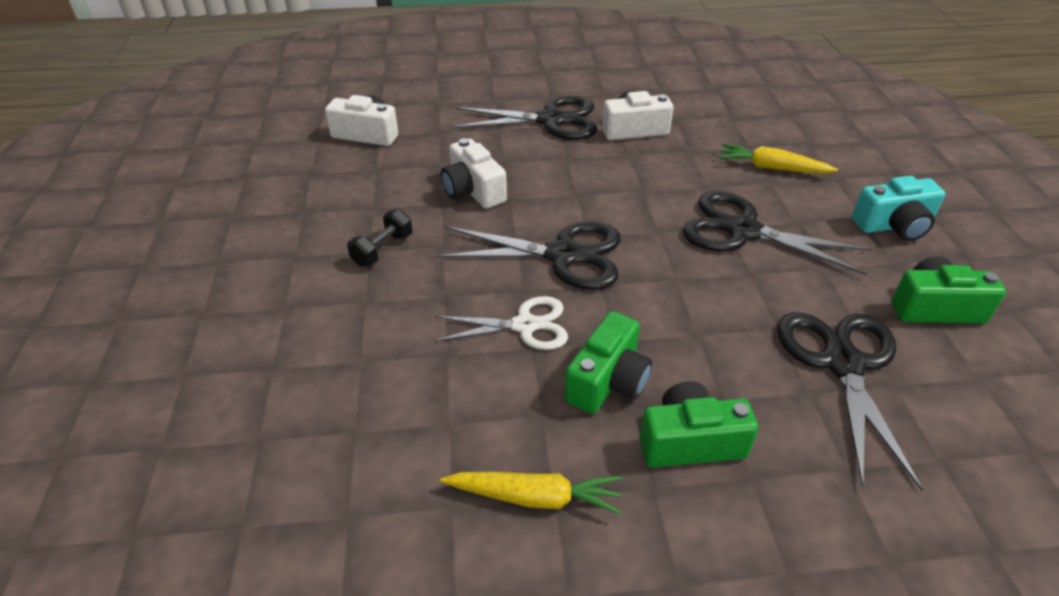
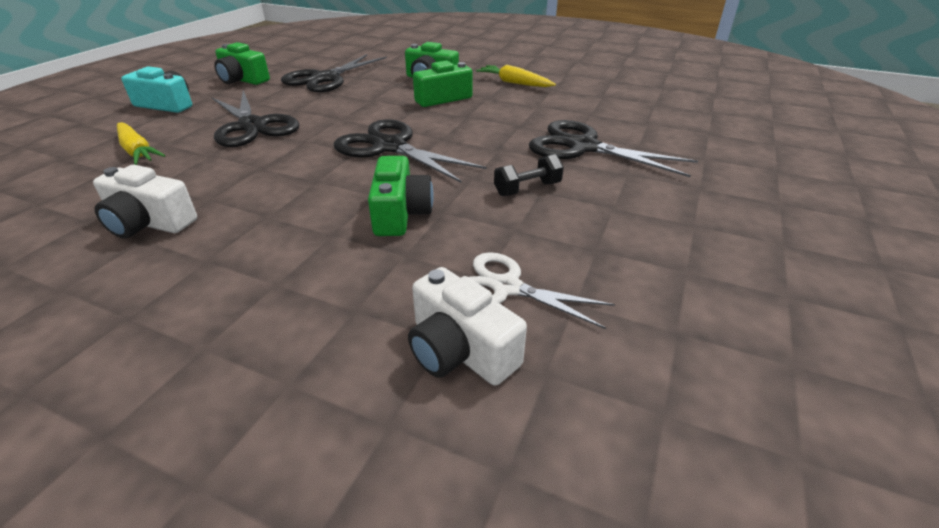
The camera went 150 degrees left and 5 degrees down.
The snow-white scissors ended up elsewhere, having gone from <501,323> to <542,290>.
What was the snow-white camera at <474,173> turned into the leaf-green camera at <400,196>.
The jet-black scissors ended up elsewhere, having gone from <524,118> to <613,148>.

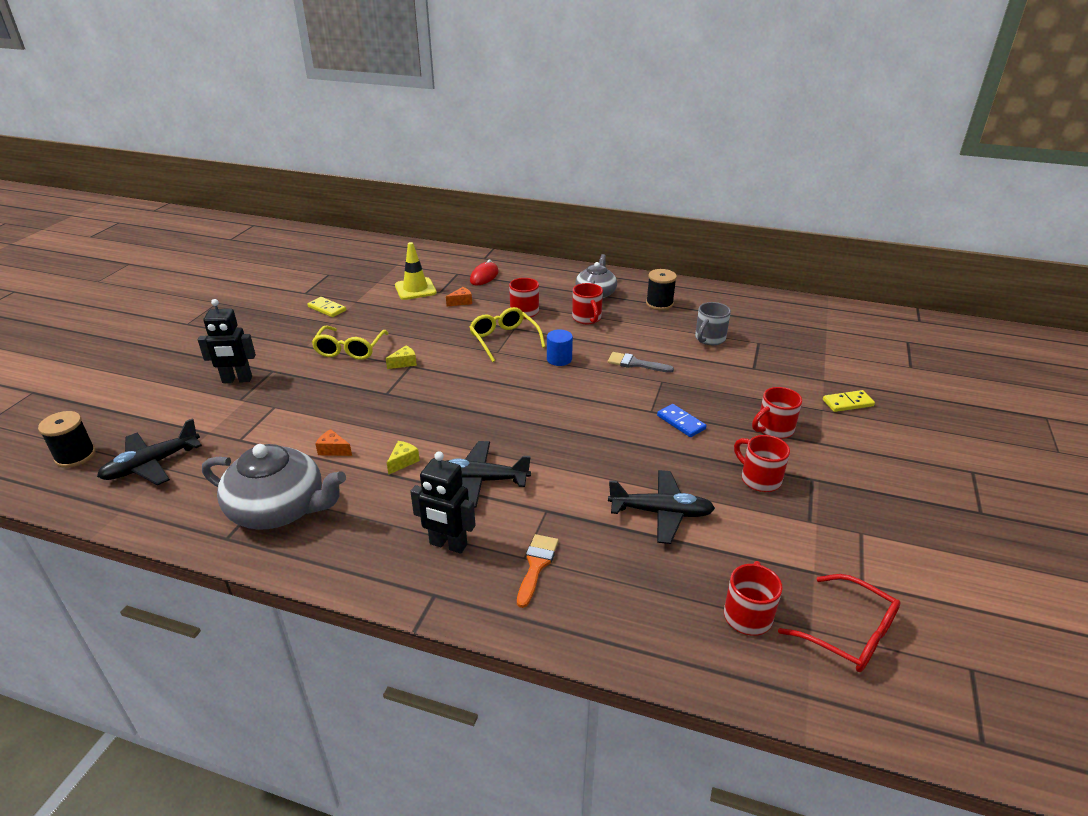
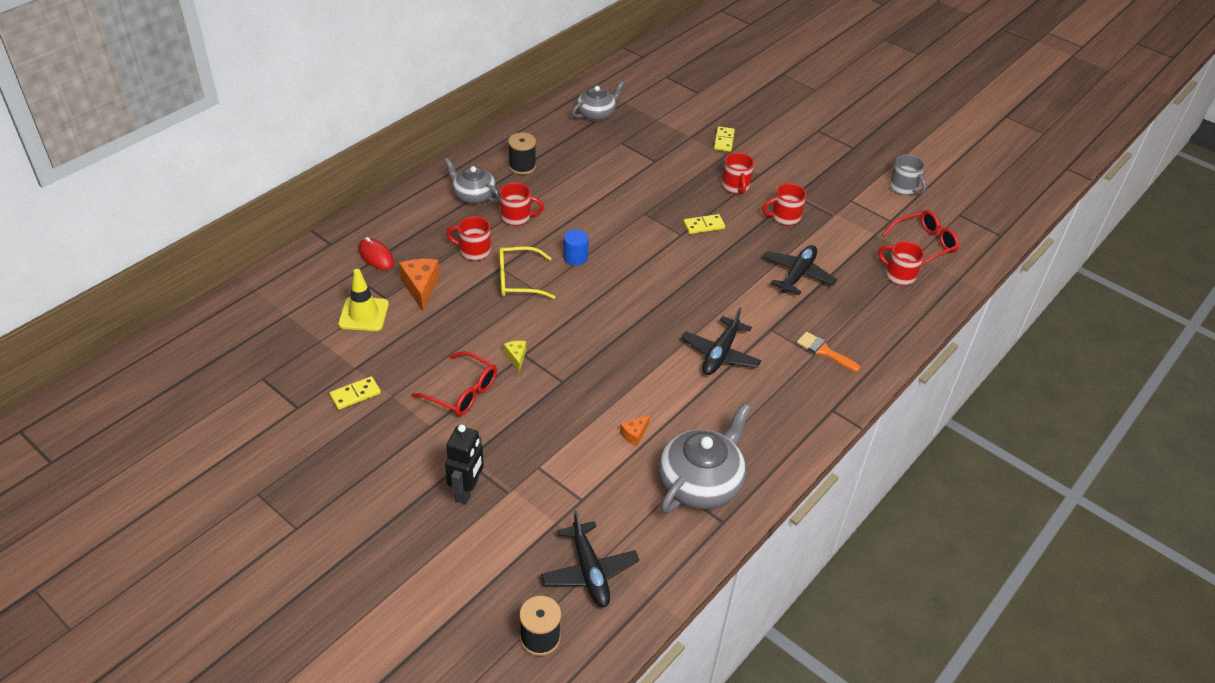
The camera went 70 degrees left and 10 degrees up.
What was the bright yellow spectacles at <350,342> turned into the crimson spectacles at <454,383>.
The second view lost the bright yellow piece of cheese at <403,458>.
The second view lost the jet-black robot figure at <442,502>.
The size of the orange piece of cheese at <459,296> changed by a factor of 1.81.
The second view lost the grey paintbrush at <641,362>.
What was the royal blue domino piece at <681,420> turned into the bright yellow domino piece at <704,224>.
The grey mug ended up elsewhere, having gone from <713,323> to <908,175>.
The second view gained the grey tea pot at <598,101>.

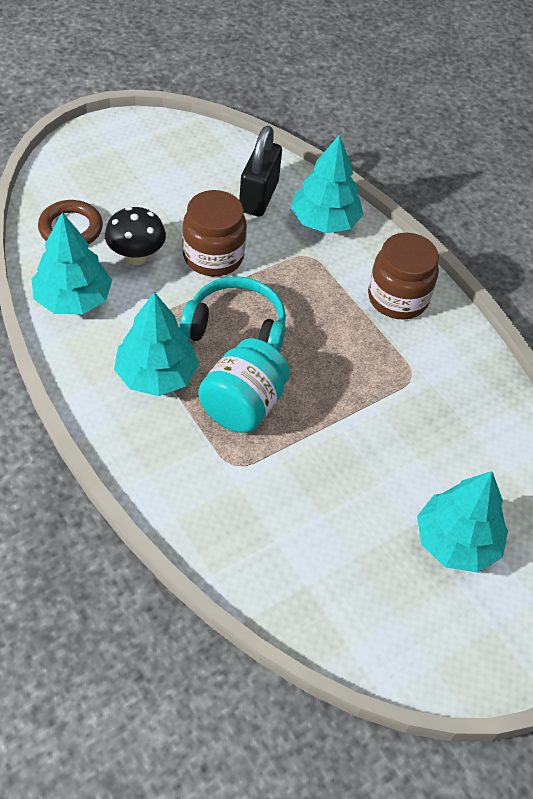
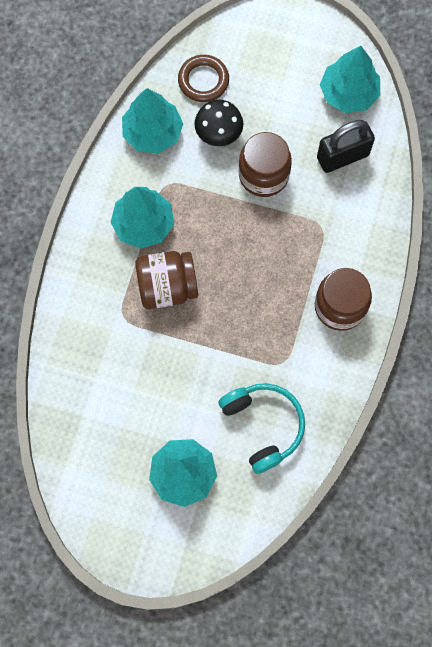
The camera went 55 degrees right and 20 degrees up.
The turquoise over-ear headphones ended up elsewhere, having gone from <233,314> to <261,428>.
What was the turquoise preserve jar at <244,385> turned into the russet preserve jar at <166,280>.
The turquoise toy tree ended up elsewhere, having gone from <327,183> to <350,79>.

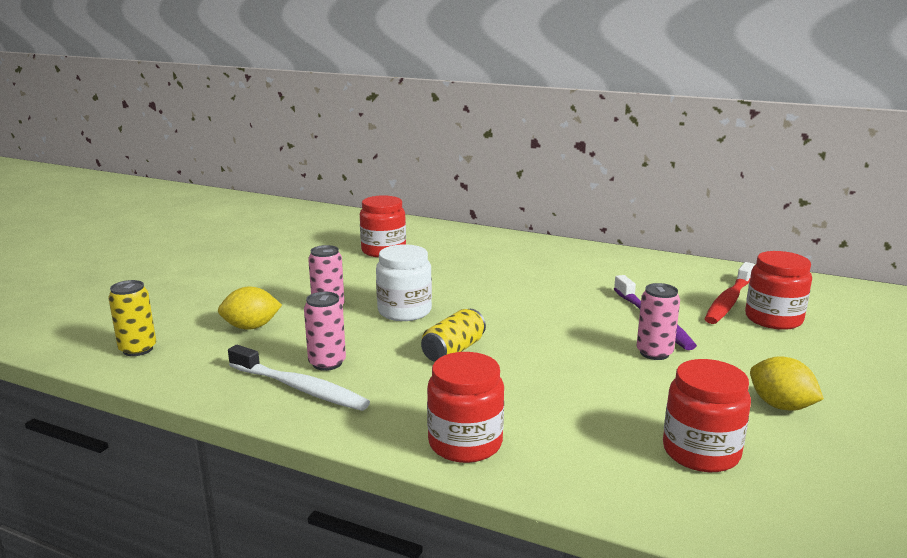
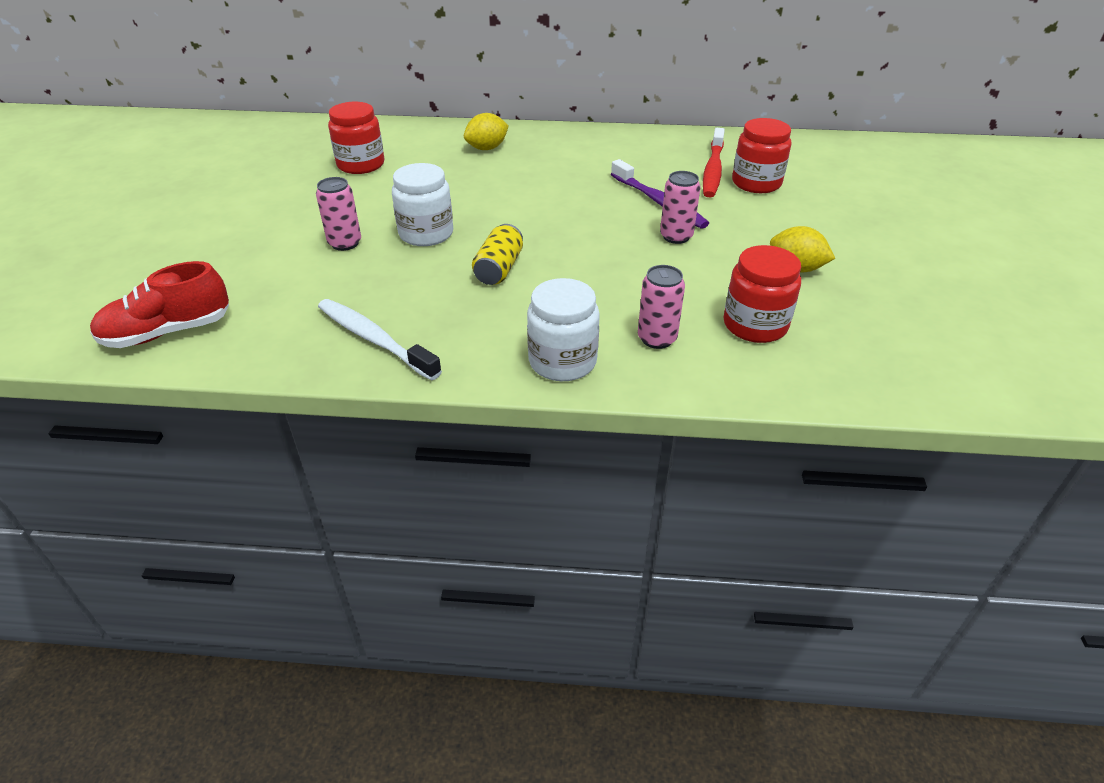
The camera went 20 degrees left and 20 degrees up.
Where the bright yellow can stood at <132,318>, the crimson lace-up shoe came to stand at <159,304>.
The bright yellow toy lemon ended up elsewhere, having gone from <250,308> to <486,131>.
The snow-white toothbrush at <299,378> ended up facing another way, 150 degrees counterclockwise from before.
The rosy can ended up elsewhere, having gone from <325,331> to <661,307>.
What was the crimson preserve jar at <465,407> turned into the snow-white preserve jar at <563,329>.

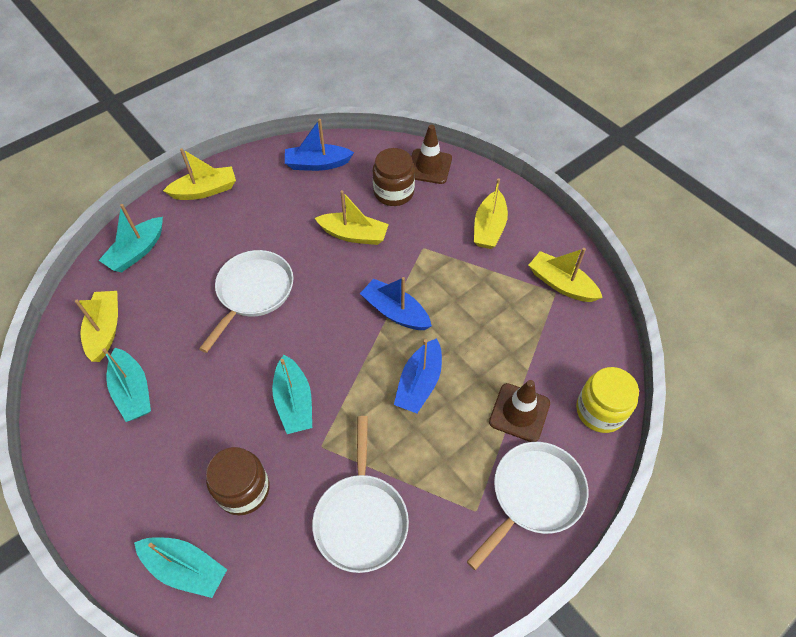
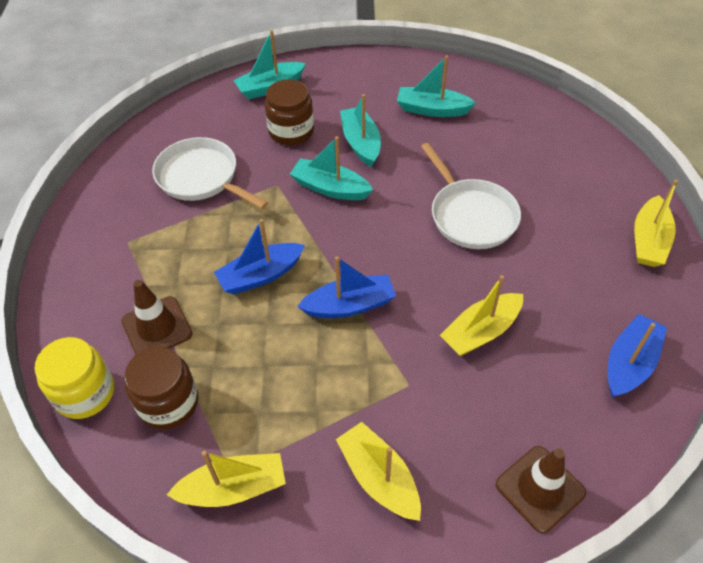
The camera went 130 degrees right and 5 degrees down.
The second view lost the bright yellow toy boat at <96,326>.
The turquoise toy boat ended up elsewhere, having gone from <131,238> to <360,130>.
The russet preserve jar ended up elsewhere, having gone from <394,177> to <161,388>.
The royal blue toy boat at <418,375> ended up facing another way, 90 degrees counterclockwise from before.
The second view lost the snow-white pan at <527,506>.

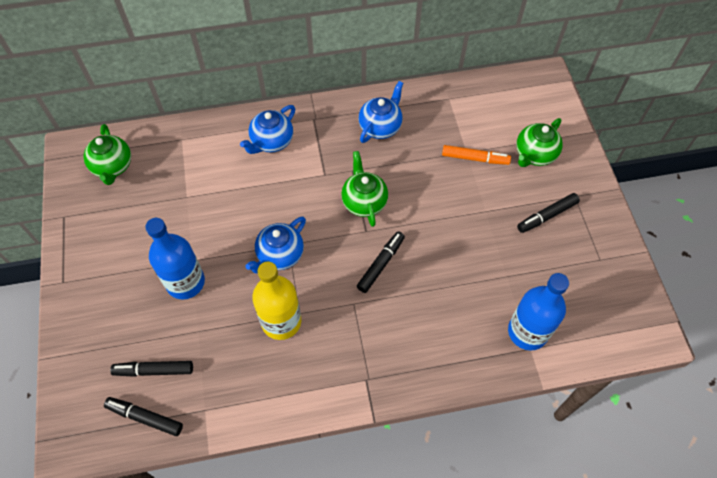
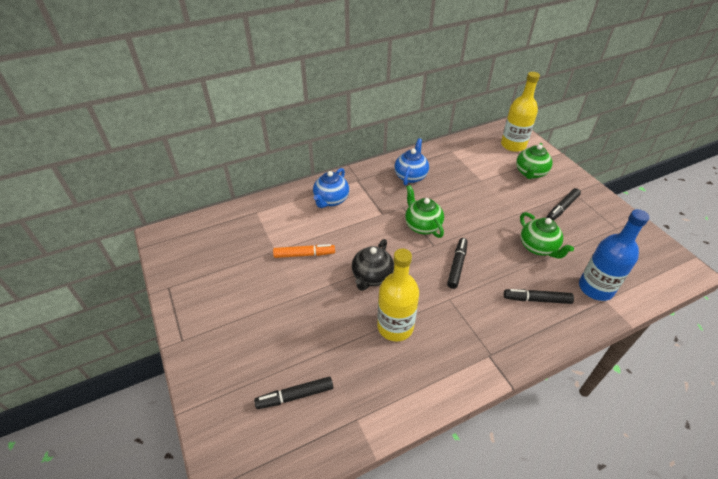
The camera went 15 degrees left and 15 degrees down.
The leaf-green tea pot ended up elsewhere, having gone from <107,154> to <547,235>.
The jet-black felt pen ended up elsewhere, having gone from <143,416> to <539,296>.
The second view lost the royal blue flask at <175,259>.
What was the royal blue tea pot at <275,245> turned into the jet-black tea pot at <373,265>.
The orange felt pen ended up elsewhere, having gone from <476,155> to <304,251>.
The second view gained the bright yellow flask at <520,112>.

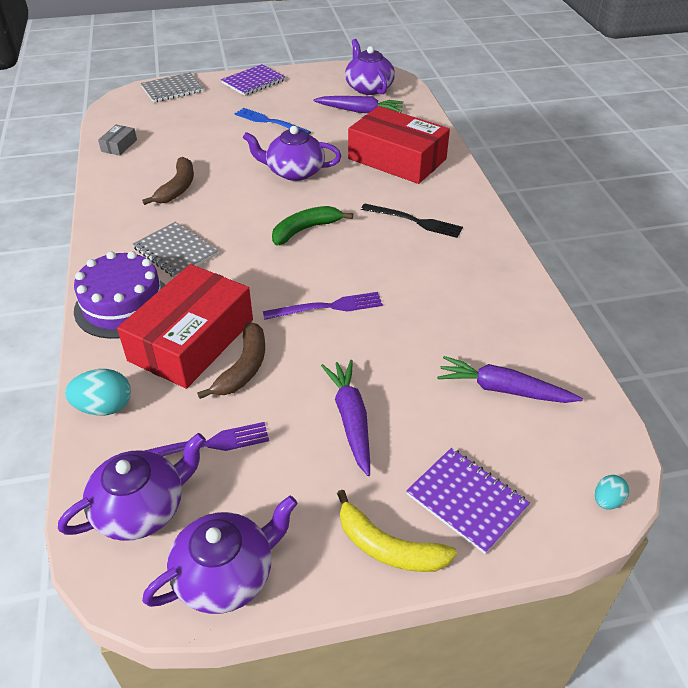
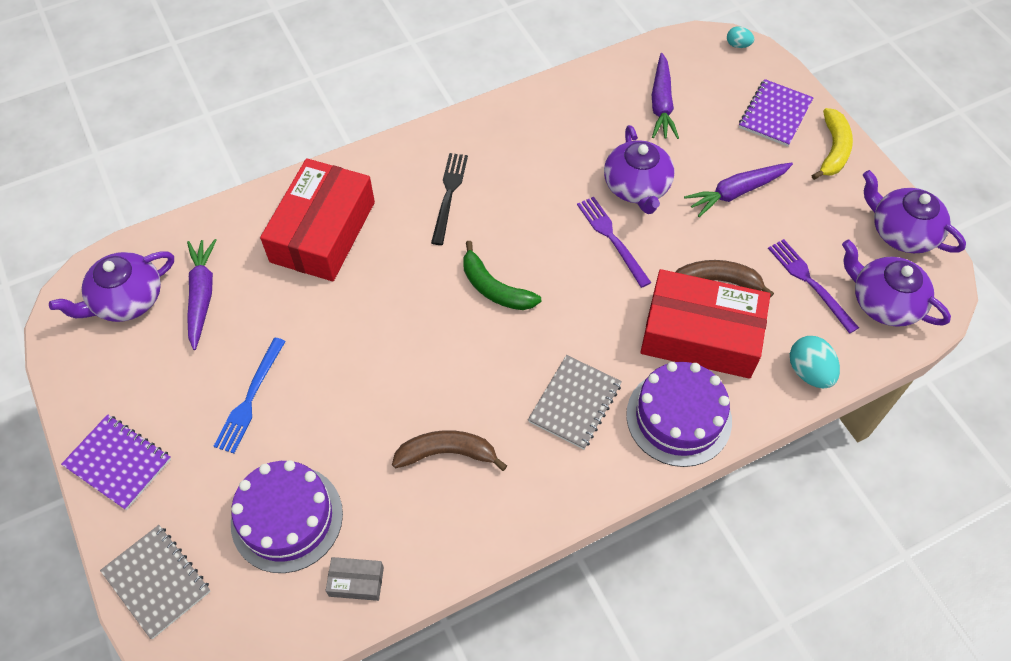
The camera went 105 degrees left and 15 degrees up.
The violet tea pot ended up elsewhere, having gone from <292,153> to <639,169>.
The second view gained the violet gateau at <287,516>.

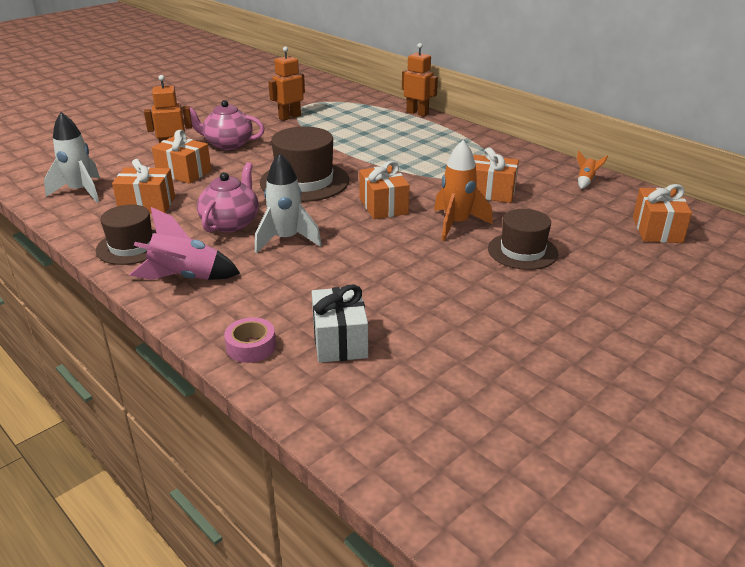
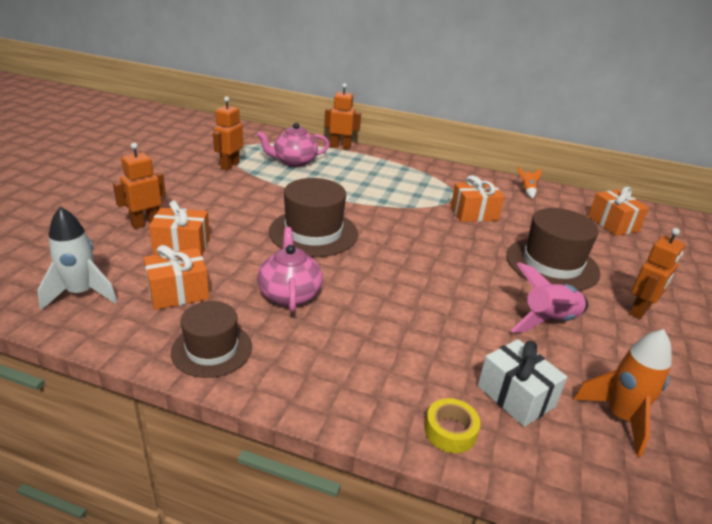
The camera went 30 degrees left and 0 degrees up.
The rosy spaceship ended up elsewhere, having gone from <184,243> to <549,297>.
The rosy tea pot ended up elsewhere, having gone from <227,125> to <293,145>.
What was the rosy sticky tape at <250,340> turned into the bright yellow sticky tape at <452,425>.
The second view lost the snow-white spaceship at <288,203>.
The second view lost the orange present at <384,190>.
The orange spaceship ended up elsewhere, having gone from <463,190> to <622,393>.
The size of the russet top hat at <523,239> changed by a factor of 1.52.
The second view gained the orange robot figure at <657,273>.

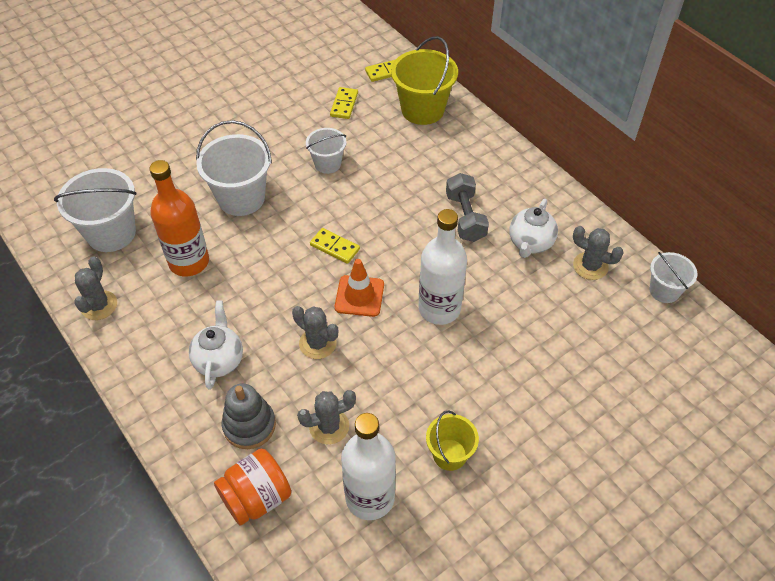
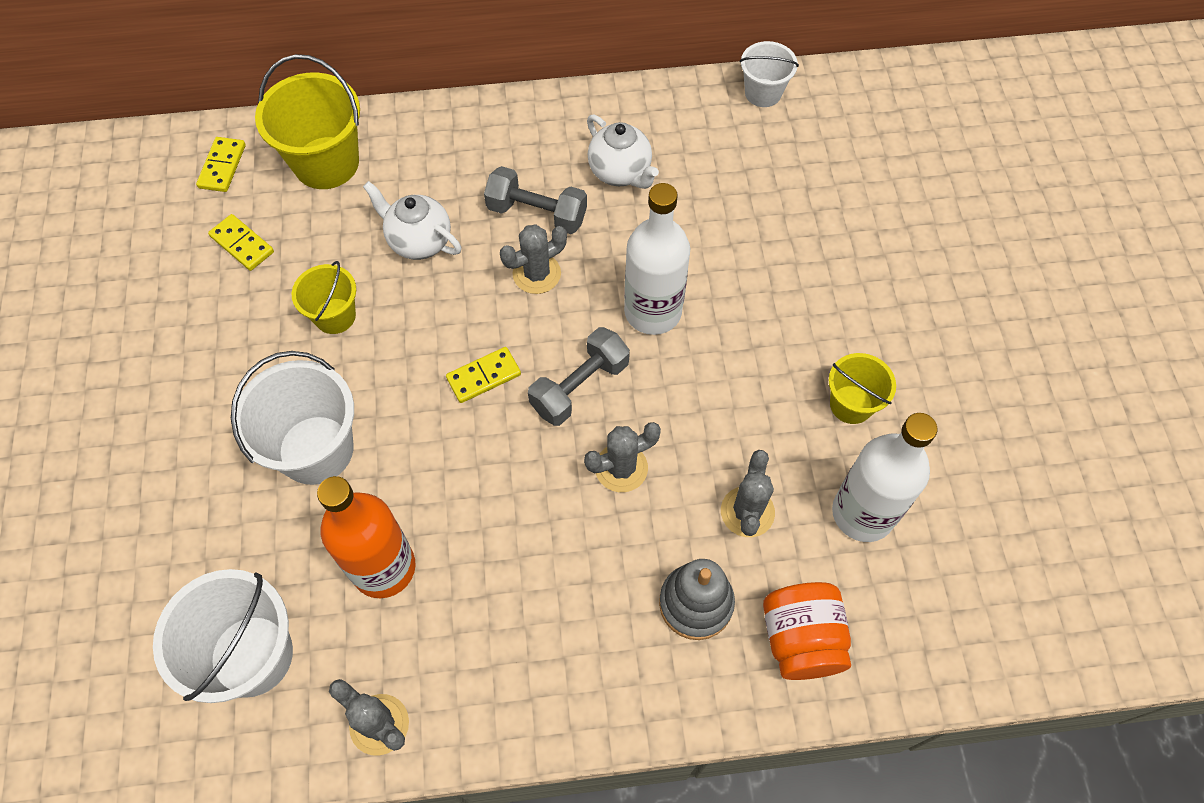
The camera went 60 degrees left and 10 degrees up.
The snow-white tea pot ended up elsewhere, having gone from <216,345> to <412,220>.
What was the snow-white sand bucket at <326,151> turned into the bright yellow sand bucket at <324,297>.
Where the orange safety cone stood at <359,288>, the grey hand weight came to stand at <579,376>.
The grey cactus ended up elsewhere, having gone from <598,253> to <533,259>.

